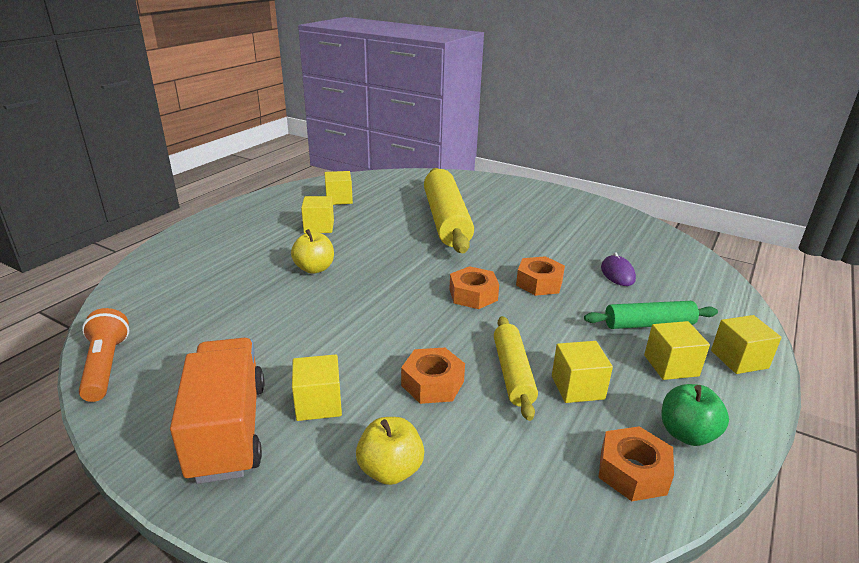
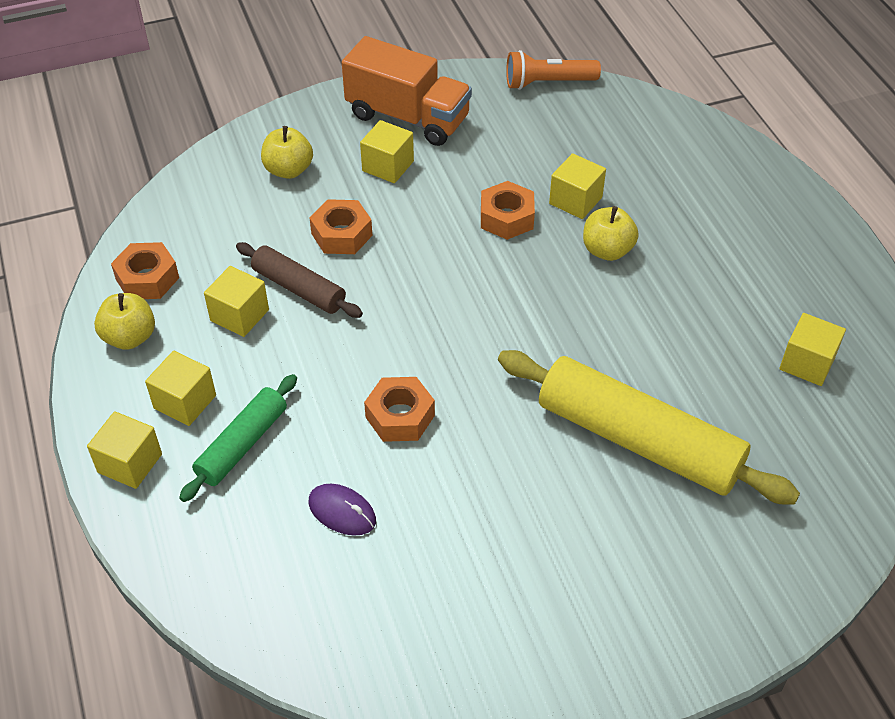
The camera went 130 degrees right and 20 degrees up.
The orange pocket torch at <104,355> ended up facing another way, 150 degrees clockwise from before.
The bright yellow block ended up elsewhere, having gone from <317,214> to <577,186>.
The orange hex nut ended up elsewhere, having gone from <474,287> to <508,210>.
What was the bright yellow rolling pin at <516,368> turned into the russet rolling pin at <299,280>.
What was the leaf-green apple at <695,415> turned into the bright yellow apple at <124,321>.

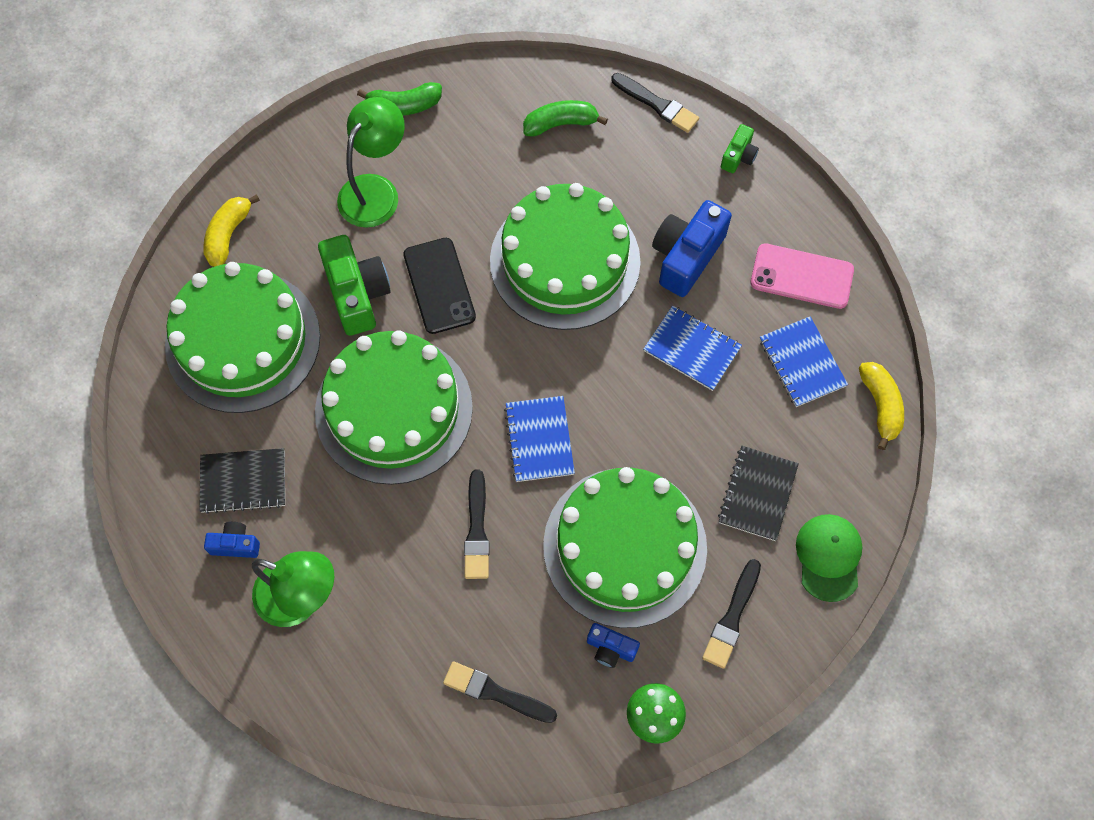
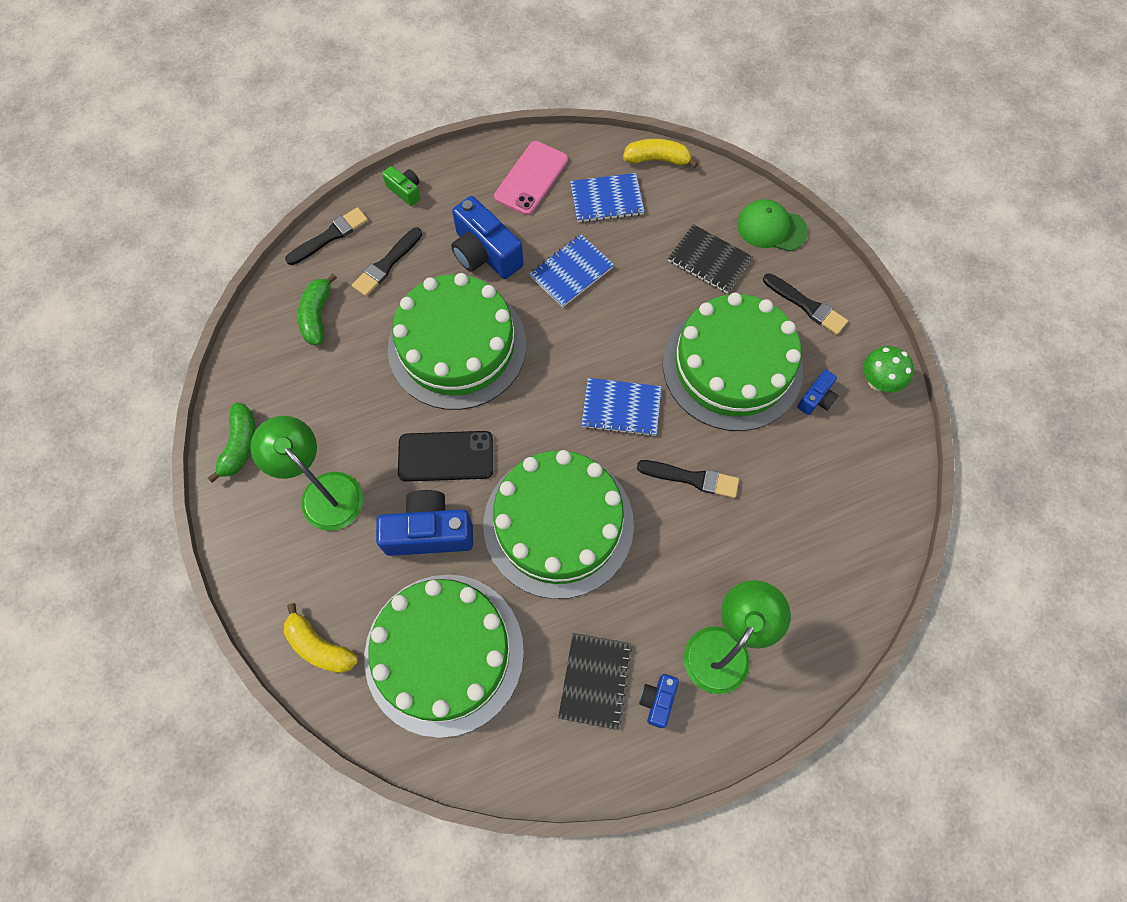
The camera went 75 degrees left and 0 degrees up.
What was the leaf-green camera at <354,285> turned into the royal blue camera at <424,523>.
The jet-black paintbrush ended up elsewhere, having gone from <500,692> to <387,261>.

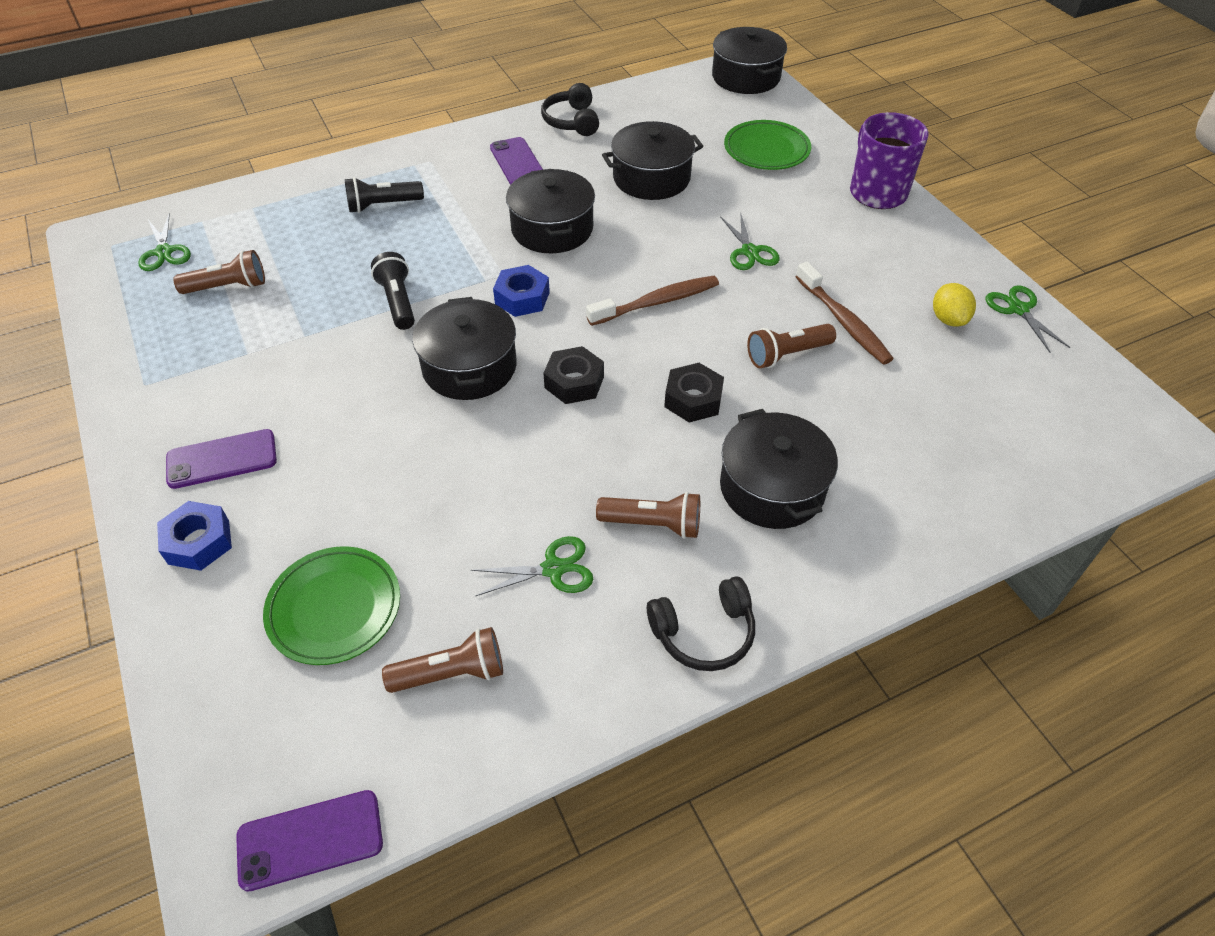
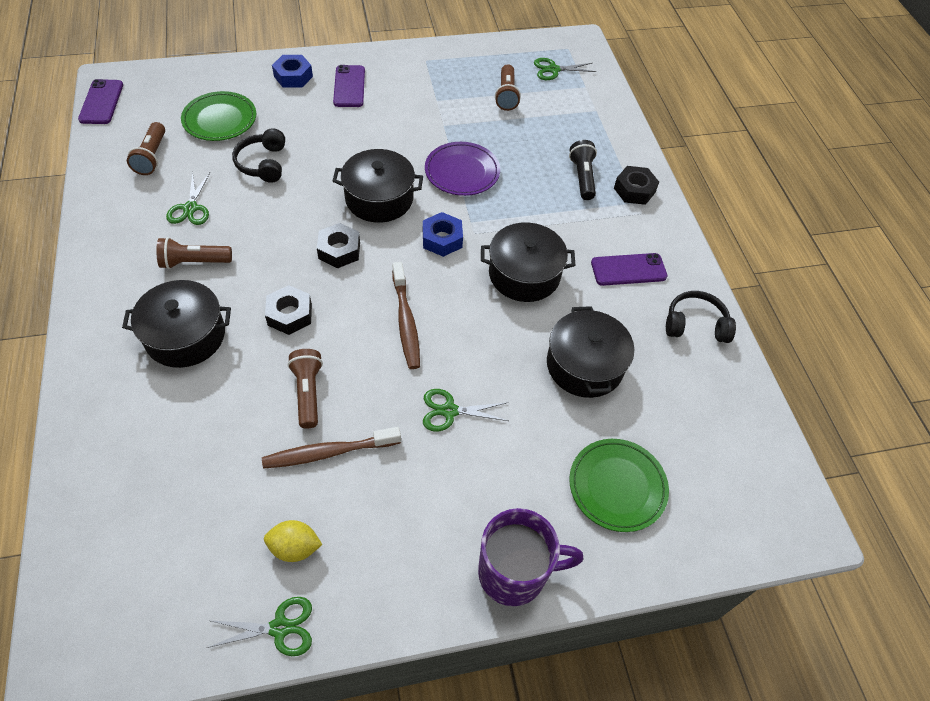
The camera went 100 degrees right and 5 degrees up.
Where the jet-black pocket torch stood at <393,291>, the violet flat dish came to stand at <462,169>.
The russet pocket torch at <648,515> ended up facing another way, 60 degrees clockwise from before.
The jet-black over-ear headphones ended up elsewhere, having gone from <701,623> to <258,155>.
The second view lost the jet-black pot at <749,60>.
The second view gained the jet-black hex nut at <636,185>.

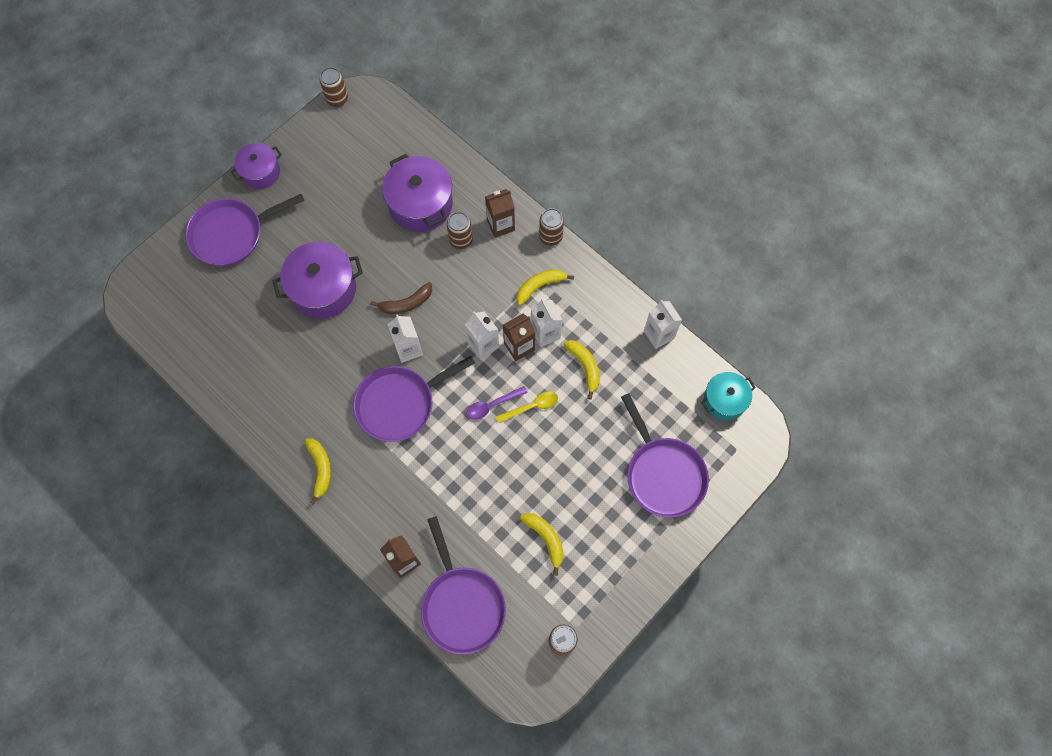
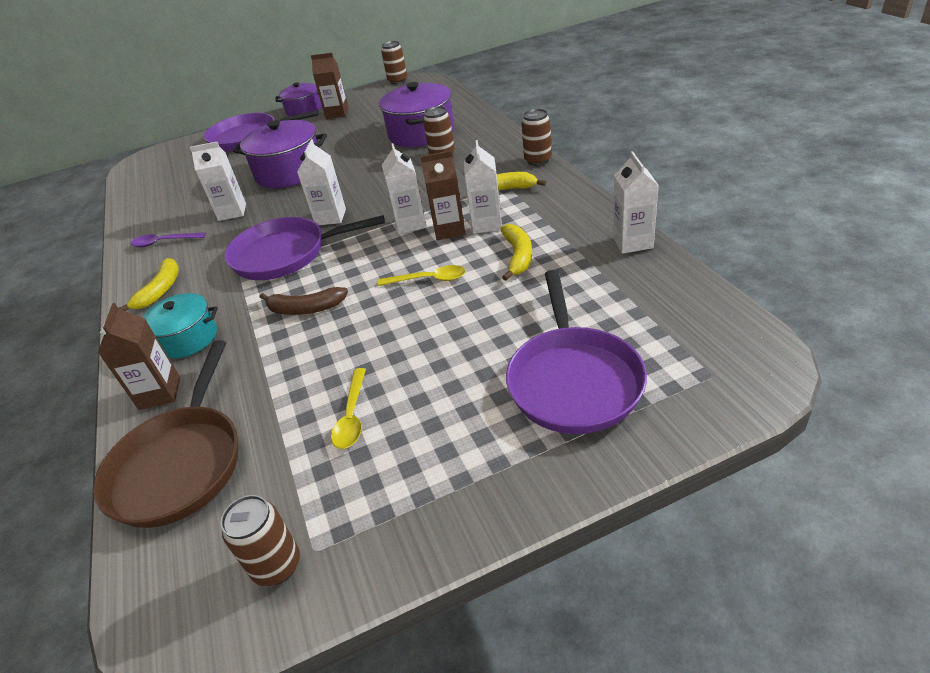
The camera went 30 degrees right and 30 degrees down.
The russet toy banana ended up elsewhere, having gone from <401,298> to <304,301>.
What was the violet pan at <463,585> turned into the russet pan at <165,434>.
The violet tablespoon ended up elsewhere, having gone from <497,403> to <168,239>.
The russet carton ended up elsewhere, having gone from <500,213> to <330,86>.
Where the bright yellow toy banana stood at <542,544>, the bright yellow tablespoon came to stand at <348,408>.
The turquoise pot ended up elsewhere, having gone from <728,396> to <180,326>.
The second view gained the snow-white carton at <218,181>.

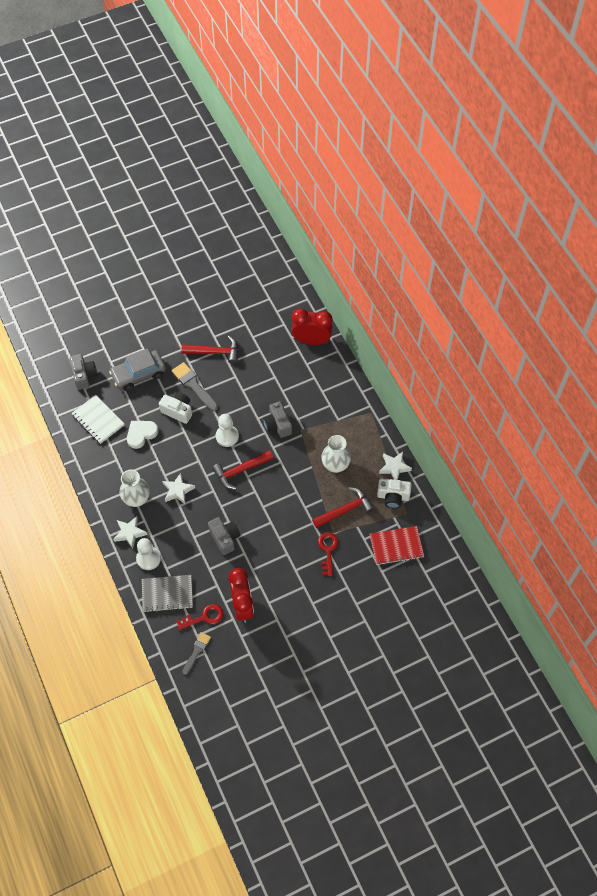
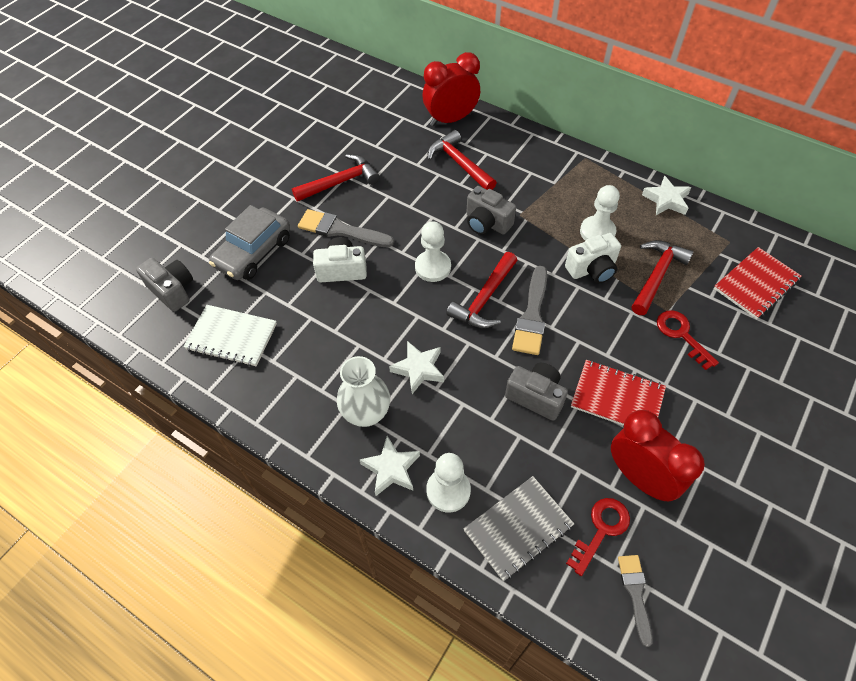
The camera went 30 degrees left and 5 degrees down.
The second view lost the snow-white heart at <142,435>.
Where the snow-white tall vase stood at <336,454>, the snow-white game pawn came to stand at <600,212>.
The snow-white camera ended up elsewhere, having gone from <394,493> to <593,258>.
The second view gained the crimson claw hammer at <462,160>.
The second view gained the grey paintbrush at <529,310>.
The second view gained the crimson notepad at <618,393>.

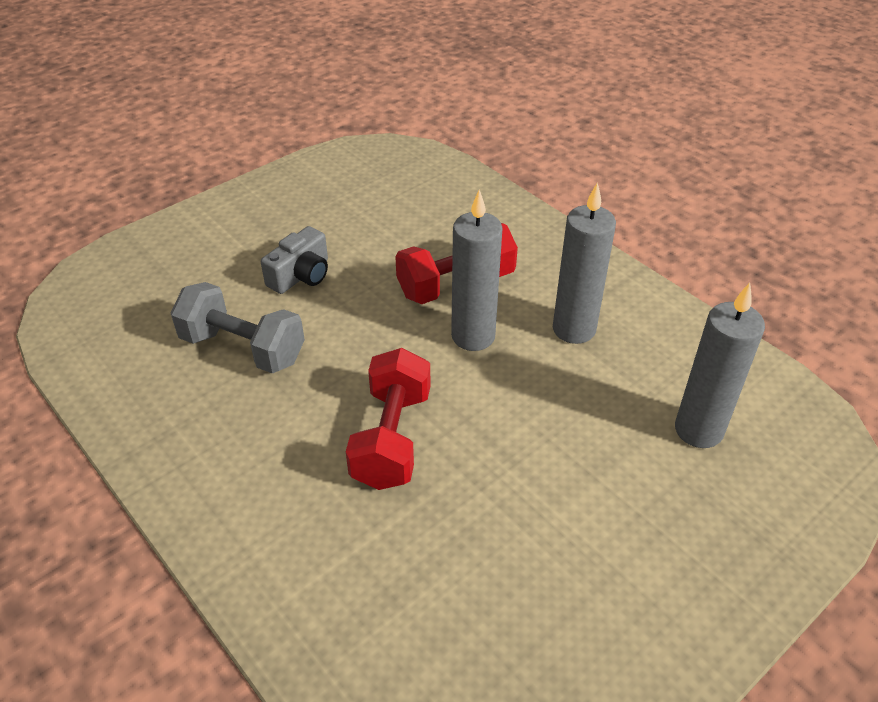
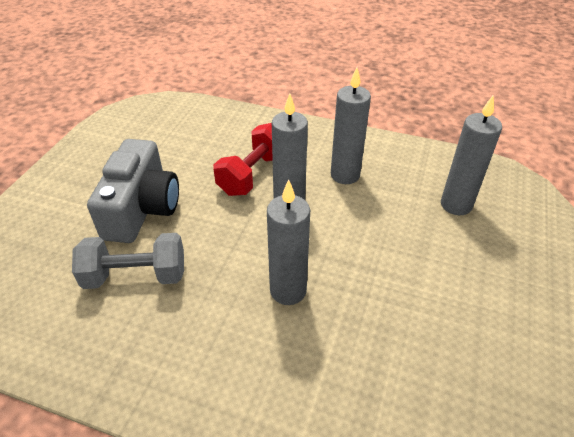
The camera went 30 degrees left and 0 degrees up.
The size of the grey camera at <294,260> changed by a factor of 1.83.
Where the crimson hand weight stood at <388,419>, the grey wax candle came to stand at <288,242>.

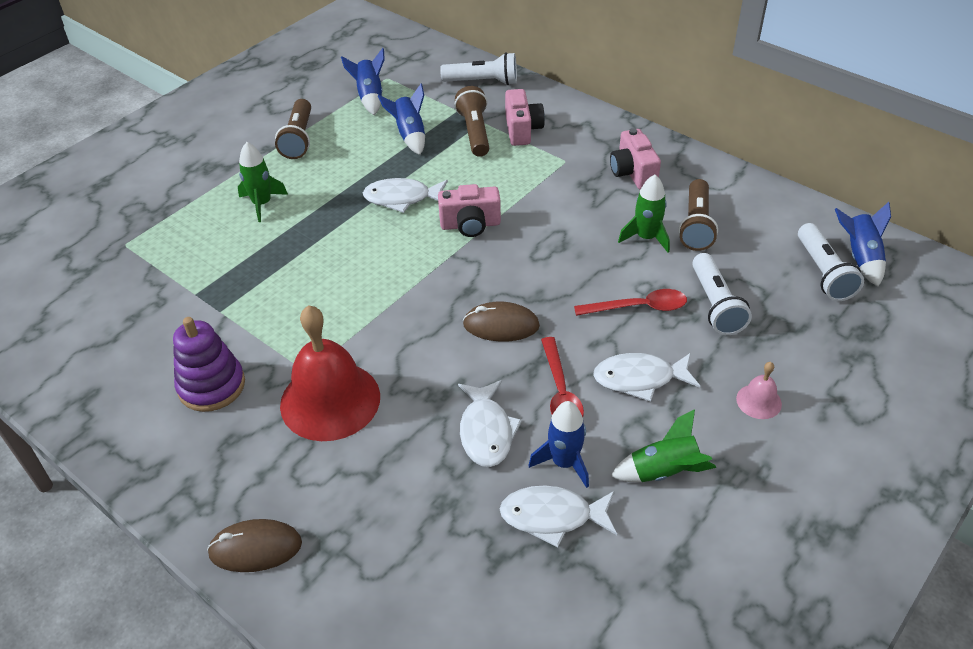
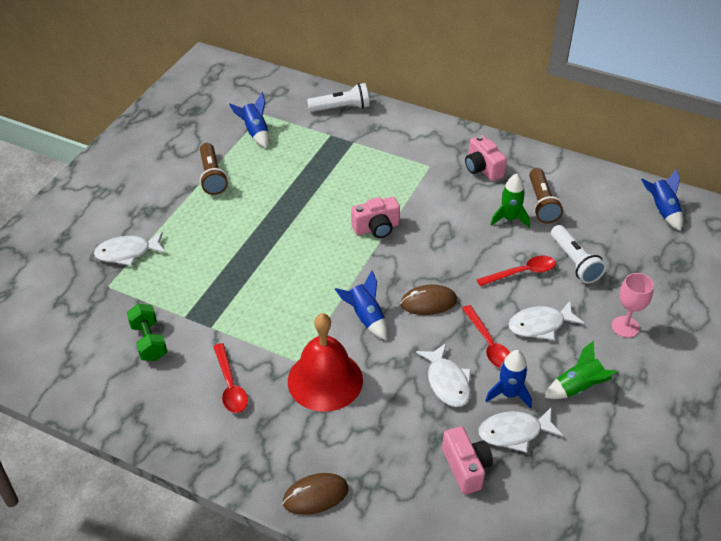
The camera went 15 degrees left and 0 degrees up.
Where the violet stacking rings stood at <209,364>, the crimson tablespoon came to stand at <230,378>.
The second view lost the leaf-green spaceship at <263,182>.
The snow-white fish figure ended up elsewhere, having gone from <405,195> to <130,249>.
The royal blue spaceship ended up elsewhere, having gone from <401,119> to <361,305>.
The second view lost the russet pocket torch at <471,121>.
The rosy camera ended up elsewhere, having gone from <525,117> to <467,460>.
Where the rosy bell stood at <759,390>, the rosy wine glass came to stand at <633,305>.
The second view lost the snow-white pocket torch at <831,262>.
The second view gained the leaf-green hand weight at <147,332>.

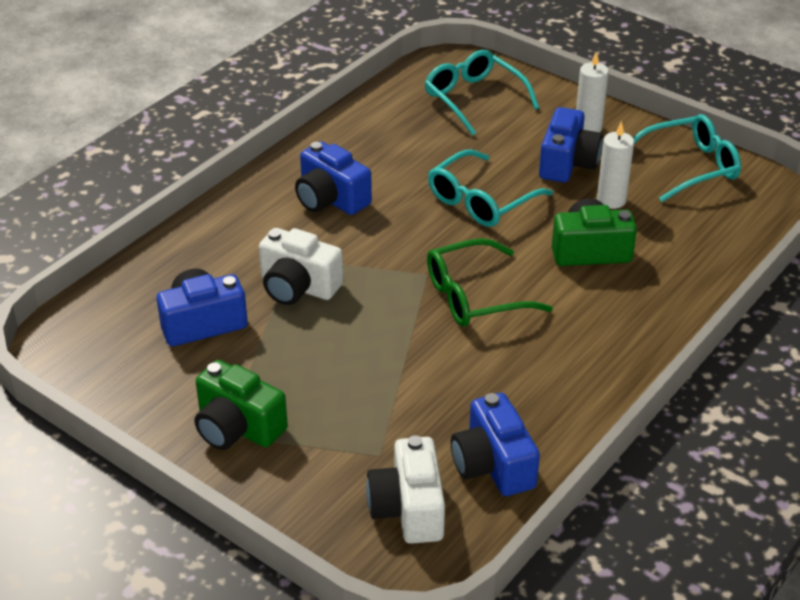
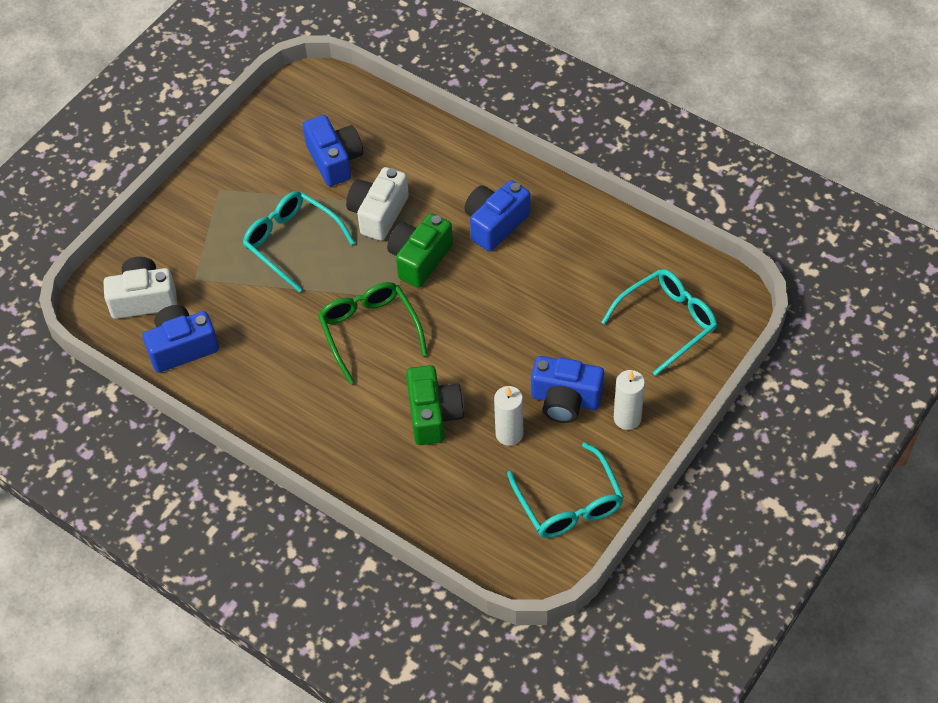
The camera went 90 degrees right and 15 degrees up.
The leaf-green camera ended up elsewhere, having gone from <241,405> to <420,250>.
The turquoise spectacles ended up elsewhere, having gone from <490,188> to <299,241>.

